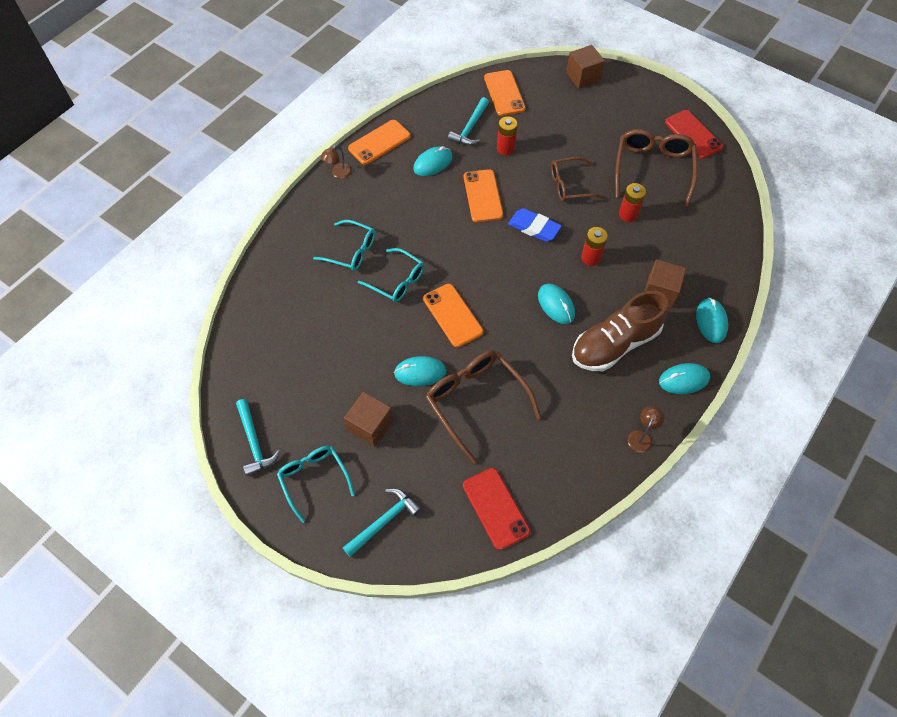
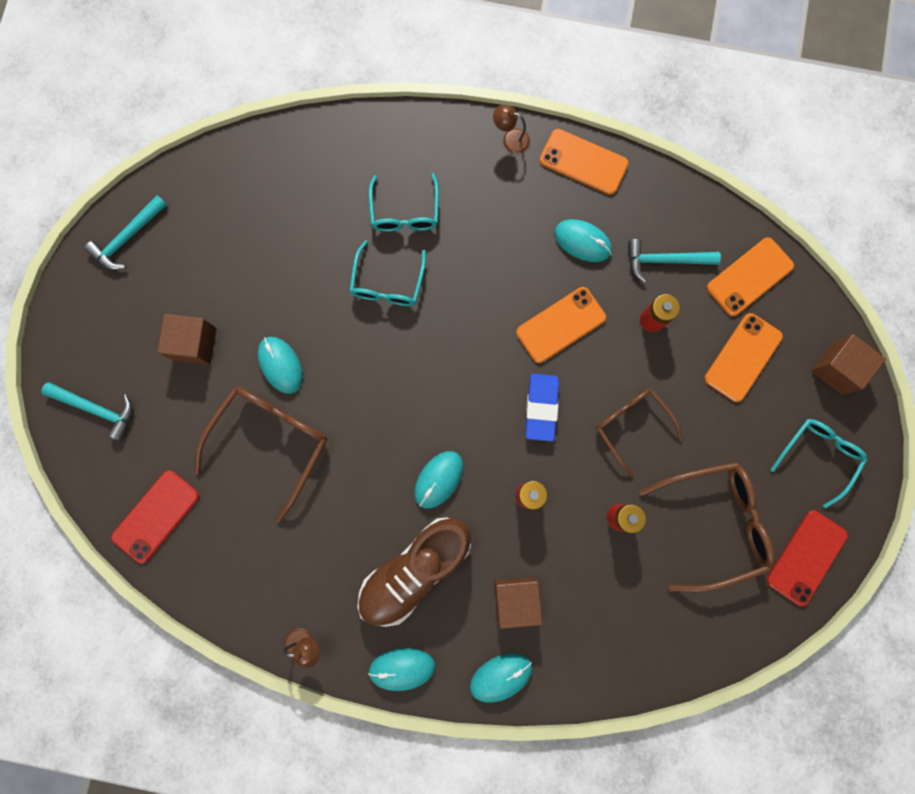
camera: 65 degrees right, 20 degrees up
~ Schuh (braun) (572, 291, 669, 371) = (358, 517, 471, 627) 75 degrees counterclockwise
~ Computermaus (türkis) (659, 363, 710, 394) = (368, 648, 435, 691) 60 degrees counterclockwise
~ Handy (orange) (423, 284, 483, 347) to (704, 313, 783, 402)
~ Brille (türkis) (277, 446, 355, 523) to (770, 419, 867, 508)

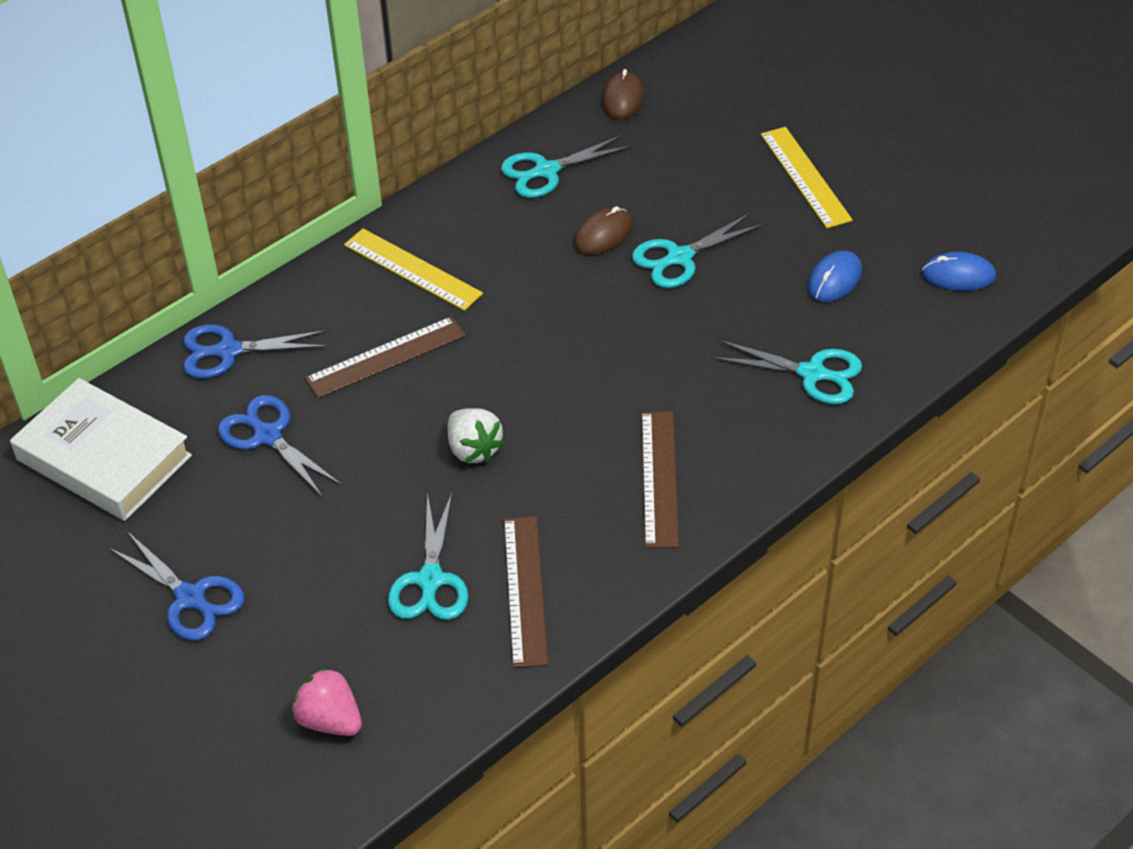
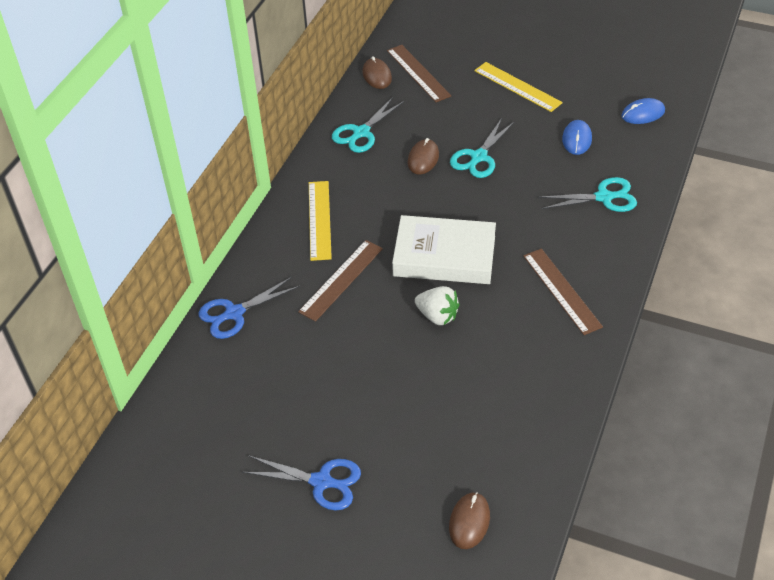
camera: 25 degrees left, 0 degrees up
~ Lineal (gelb) (344, 228, 483, 311) = (309, 181, 332, 261) 75 degrees clockwise
~ Lineal (braun) (504, 517, 548, 668) to (387, 45, 451, 102)
~ Buch (weiß) (10, 378, 192, 521) to (392, 215, 496, 284)
~ Erdbeere (rosa) (291, 667, 362, 736) to Computermaus (braun) (449, 492, 490, 549)
- Schere (blau) (218, 395, 342, 497)
- Schere (türkis) (388, 492, 468, 620)

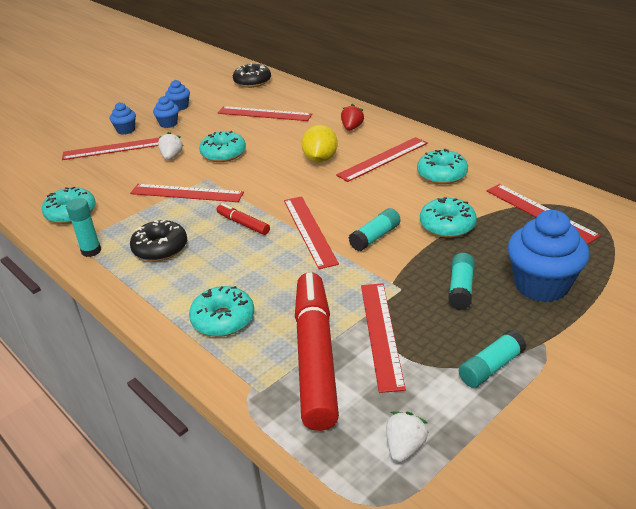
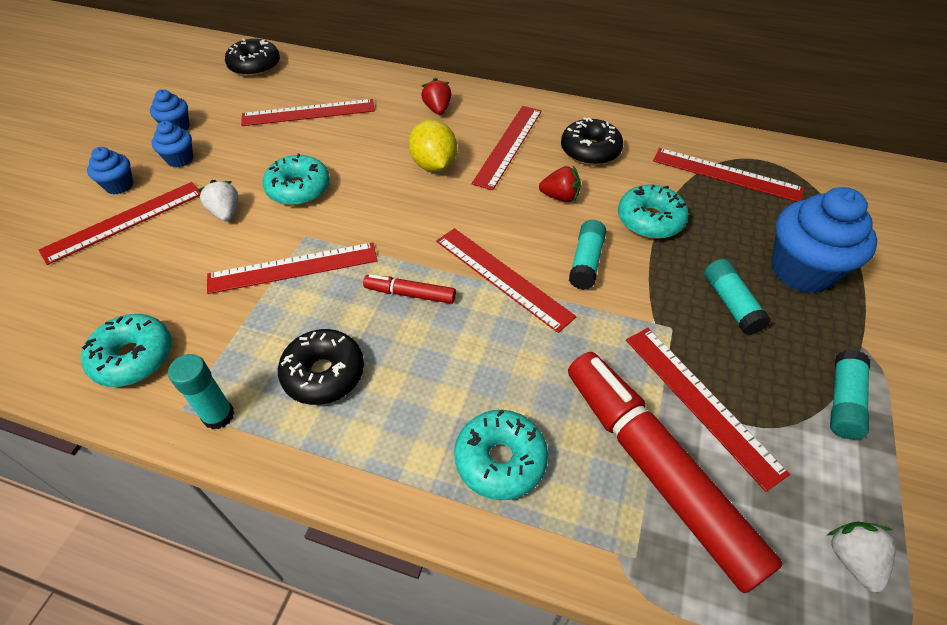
camera: 30 degrees left, 15 degrees up
+ Erdbeere (rot) (539, 166, 581, 202)
~ Donut (türkis) (417, 149, 468, 184) to Donut (schwarz) (561, 117, 623, 165)

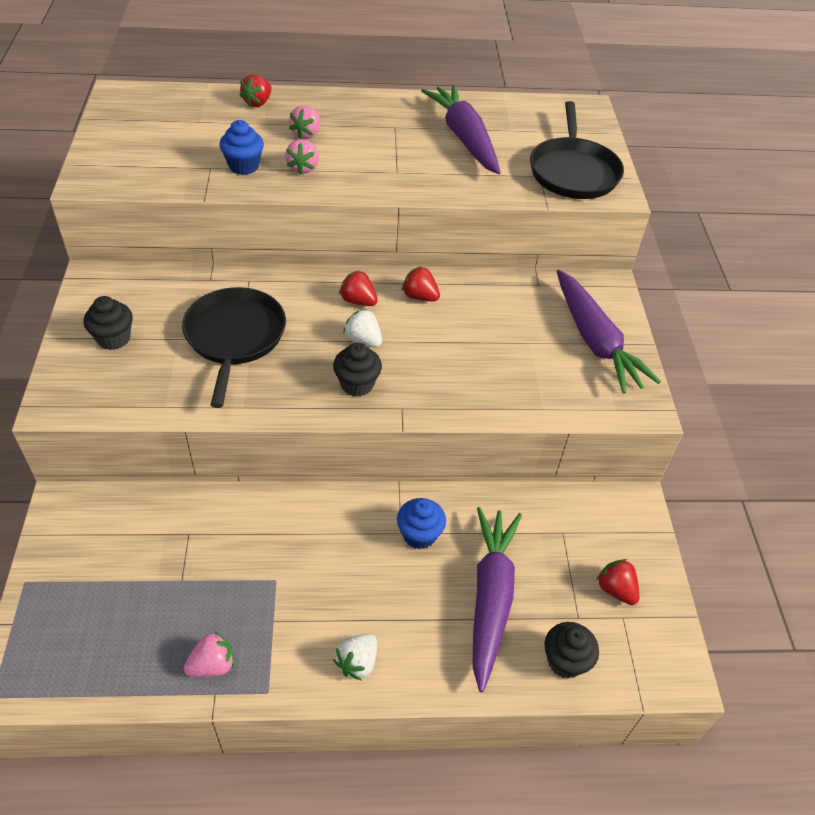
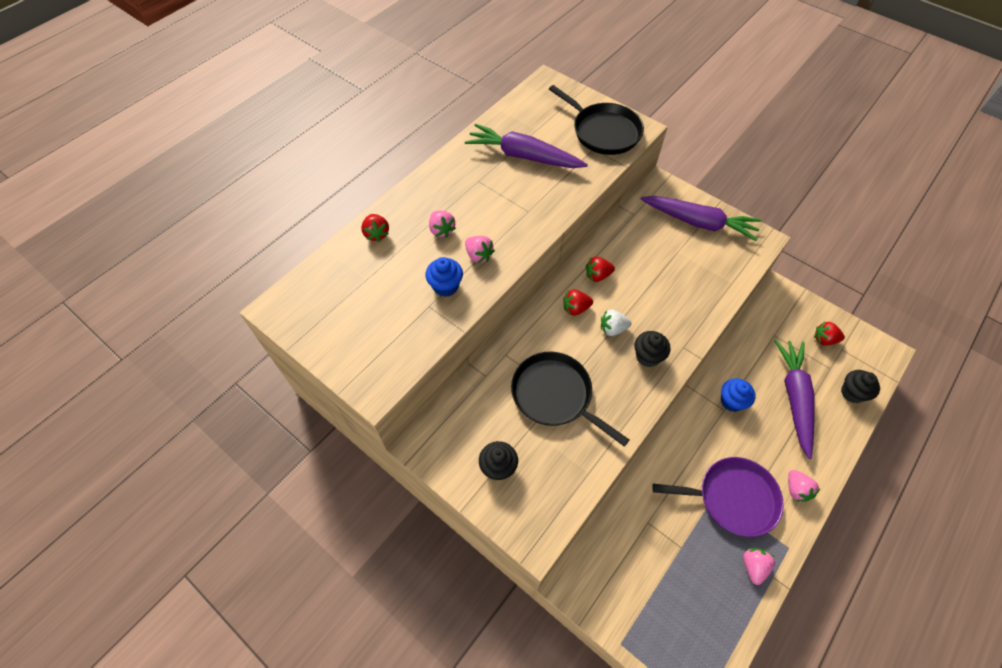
camera: 45 degrees left, 10 degrees up
+ Pfanne (lila) (652, 457, 784, 537)
~ Karotte (lila) (472, 507, 522, 692) = (775, 340, 815, 459) 45 degrees clockwise
~ Erdbeere (weiß) (333, 634, 377, 681) to Erdbeere (rosa) (788, 470, 820, 502)

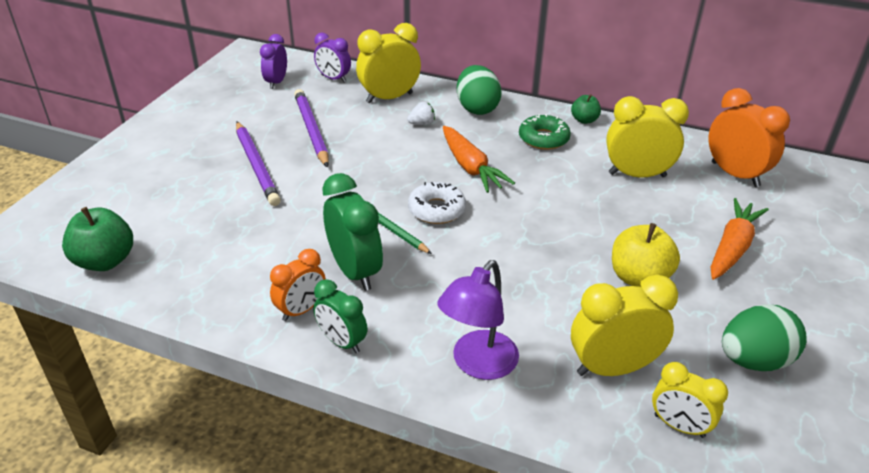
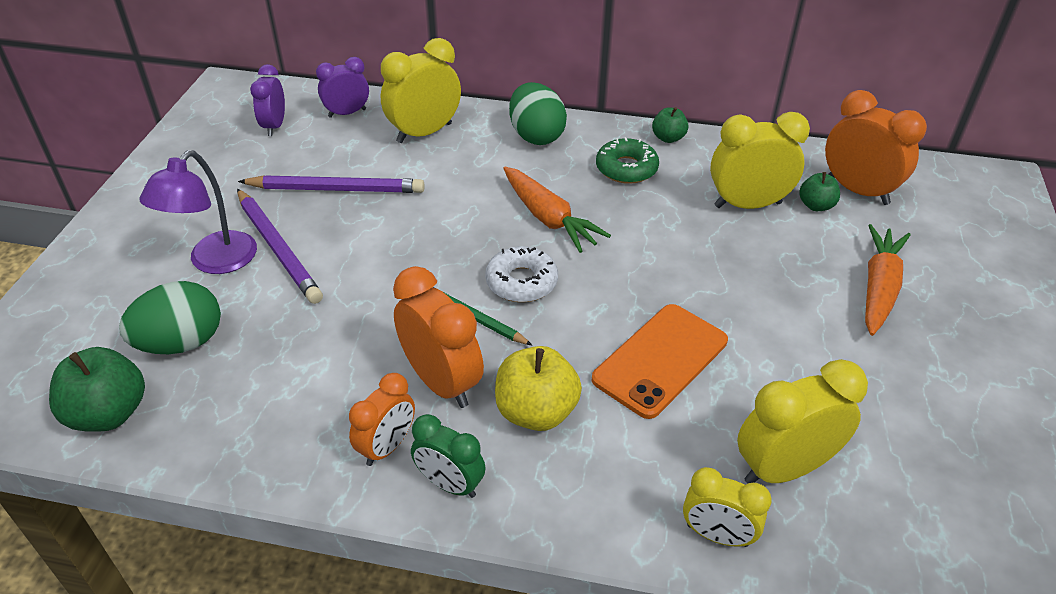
camera: 10 degrees left, 5 degrees up
~ Ei (grün) (722, 304, 807, 371) to (119, 281, 221, 354)
~ Lampe (lila) (437, 260, 519, 380) to (140, 150, 257, 274)
~ Bleistift (lila) (294, 89, 329, 168) = (238, 175, 425, 193) 120 degrees clockwise
~ Wecker (lila) (314, 32, 351, 82) = (316, 57, 369, 118) 135 degrees clockwise
~ Wecker (grün) (322, 173, 383, 291) to Wecker (orange) (393, 266, 484, 408)
~ Apfel (gelb) (612, 223, 680, 287) to (495, 346, 582, 431)
+ Handy (orange) (592, 304, 728, 419)
~ Wecker (gelb) (652, 362, 728, 438) to (683, 467, 772, 547)
+ Apfel (grün) (799, 172, 840, 211)
- Erdbeere (weiß) (407, 102, 435, 125)

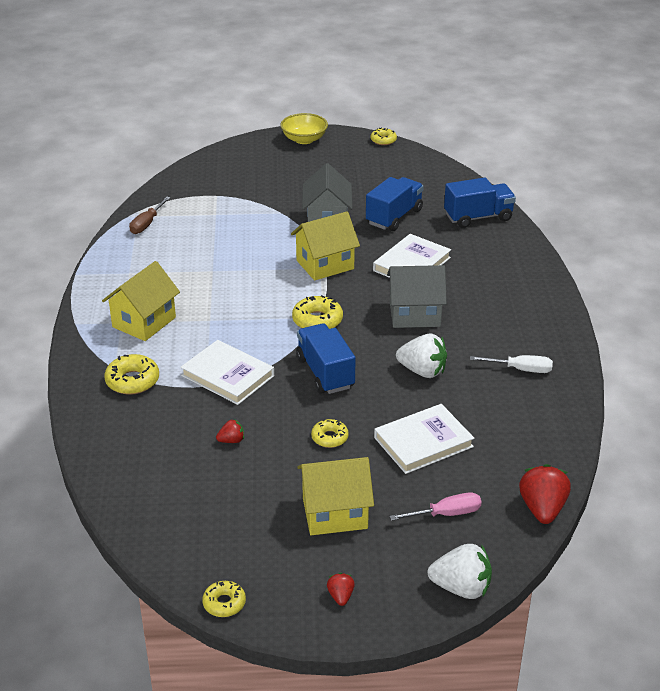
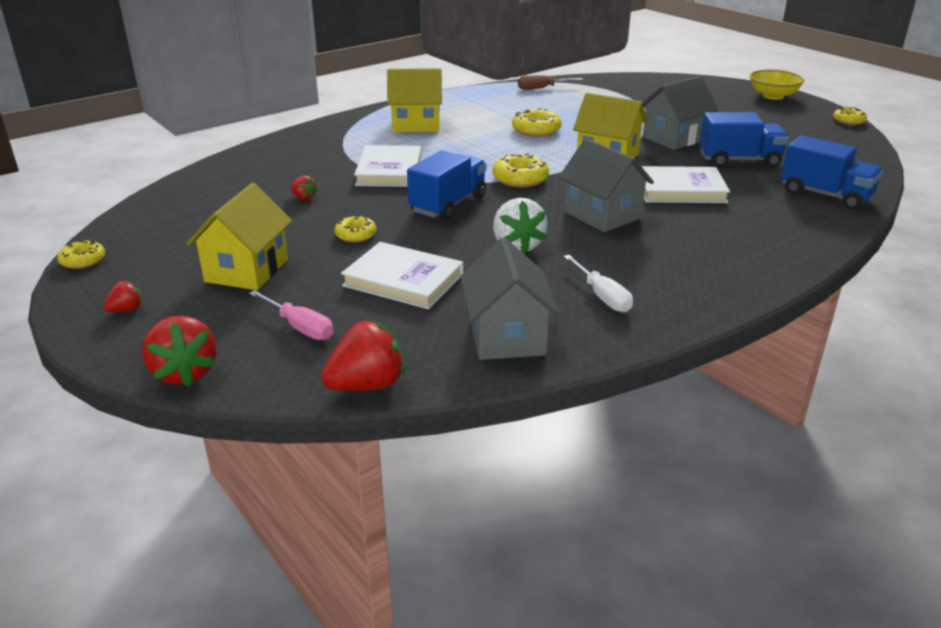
camera: 55 degrees right, 5 degrees down
~ Erdbeere (weiß) (428, 544, 492, 599) to Erdbeere (rot) (142, 316, 217, 386)
~ Haus (gelb) (297, 457, 374, 535) = (186, 183, 292, 290) 60 degrees clockwise
+ Haus (grau) (461, 238, 560, 360)
~ Donut (gelb) (104, 354, 159, 395) to (512, 108, 562, 137)

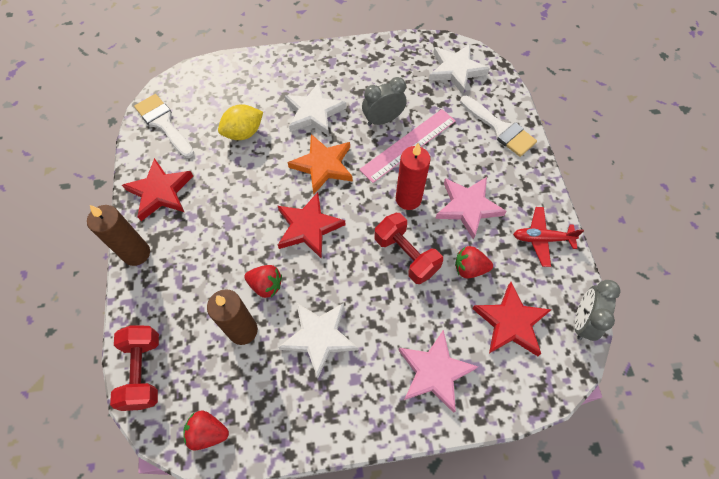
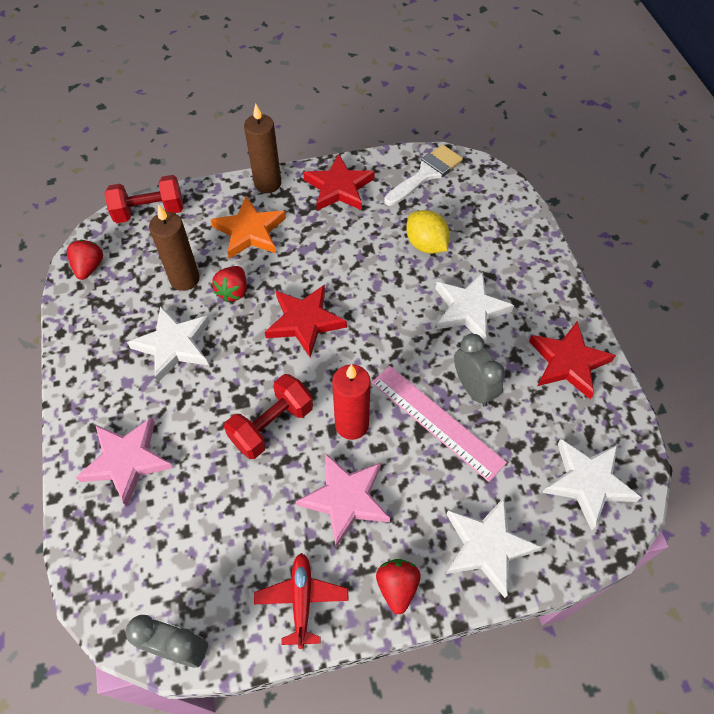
camera: 85 degrees right, 5 degrees down
~ Stern (orange) (288, 134, 353, 194) to (211, 196, 286, 259)
~ Erdbeere (rot) (455, 246, 493, 279) to (376, 559, 421, 614)
~ Pinsel (weiß) (460, 96, 537, 157) to Stern (weiß) (446, 498, 542, 598)
~ Stern (rot) (472, 282, 551, 356) to (529, 321, 616, 399)

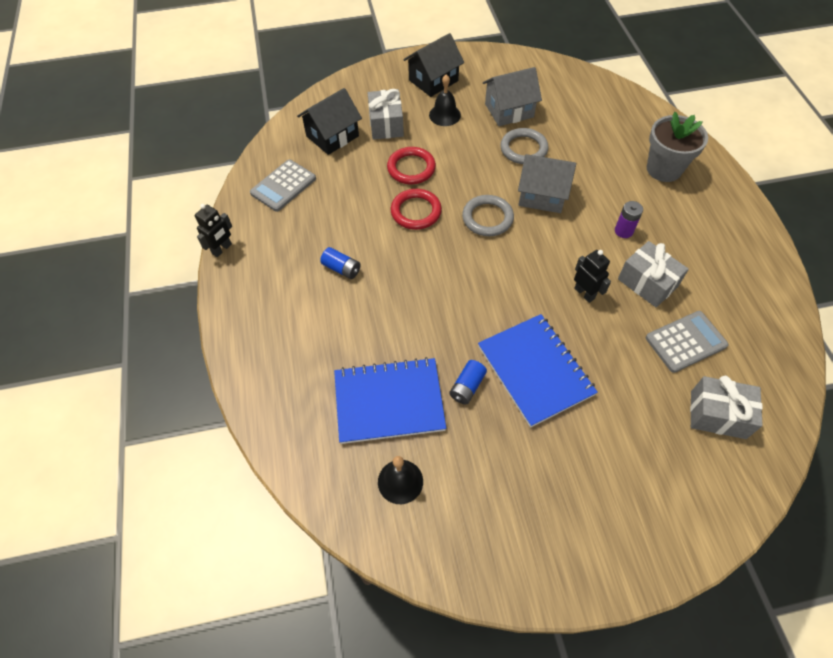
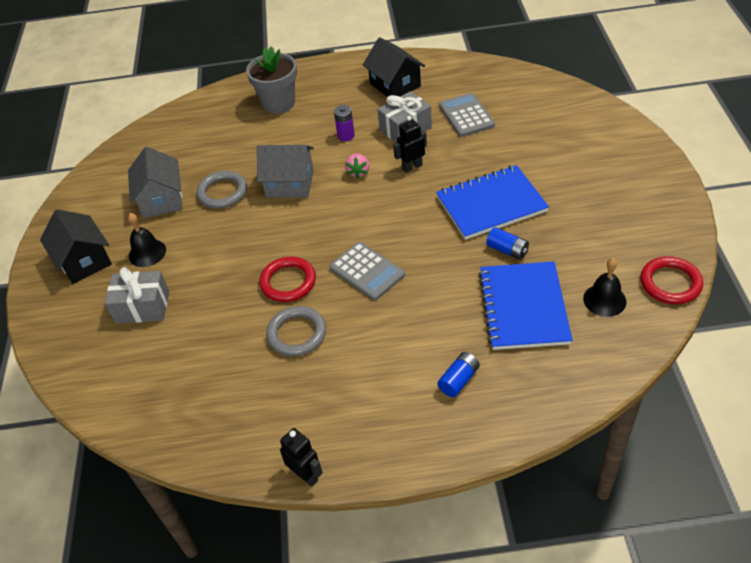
camera: 80 degrees left, 10 degrees down
~ Haus (grau) (518, 154, 576, 213) = (257, 145, 314, 198) 75 degrees clockwise
~ Ring (grau) (462, 195, 514, 236) to (266, 306, 326, 356)
~ Taschenrechner (grau) (250, 160, 316, 212) to (329, 242, 405, 300)
+ Erdbeere (rosa) (345, 154, 369, 179)
~ Haus (schwarz) (297, 88, 362, 155) to (363, 37, 425, 97)
~ Batterie (blau) (320, 247, 360, 279) to (437, 352, 480, 397)
~ Ring (rot) (387, 147, 436, 184) to (640, 256, 703, 304)
- Geschenk (grau) (690, 376, 763, 439)

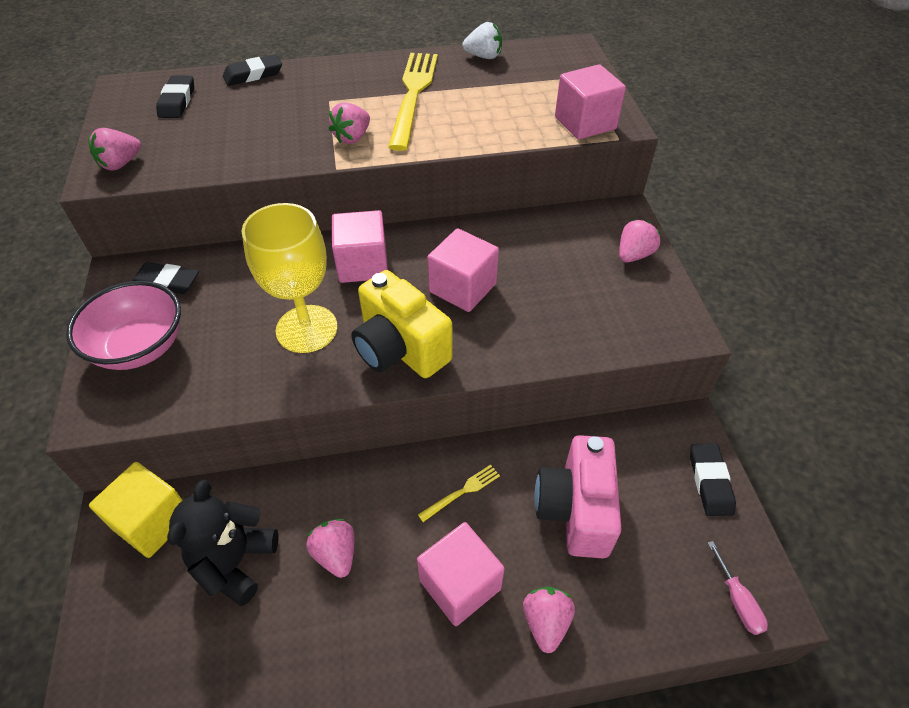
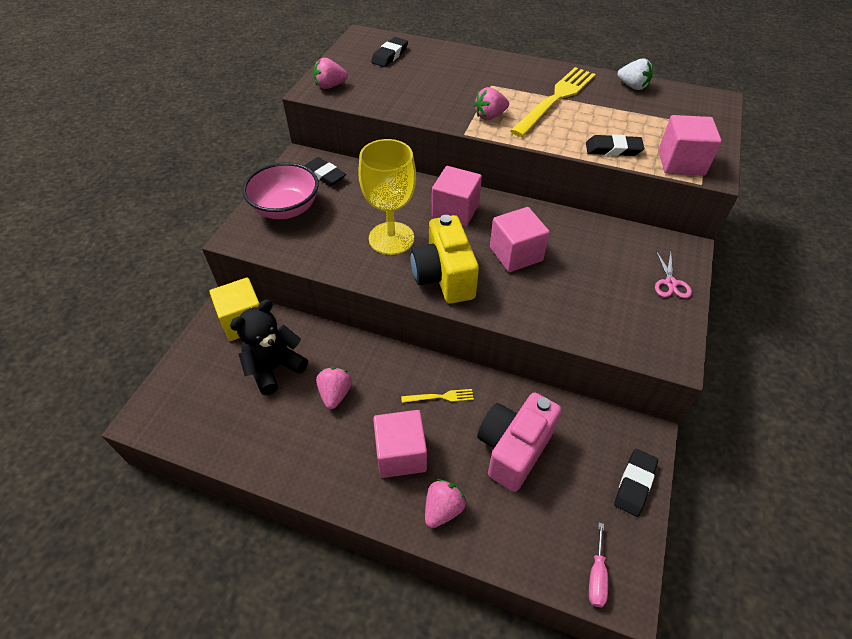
camera: 30 degrees right, 0 degrees up
~ Radiergummi (schwarz) (223, 54, 282, 86) to (586, 134, 644, 156)
~ Erdbeere (rosa) (619, 219, 661, 262) to Schere (rosa) (655, 251, 692, 298)

